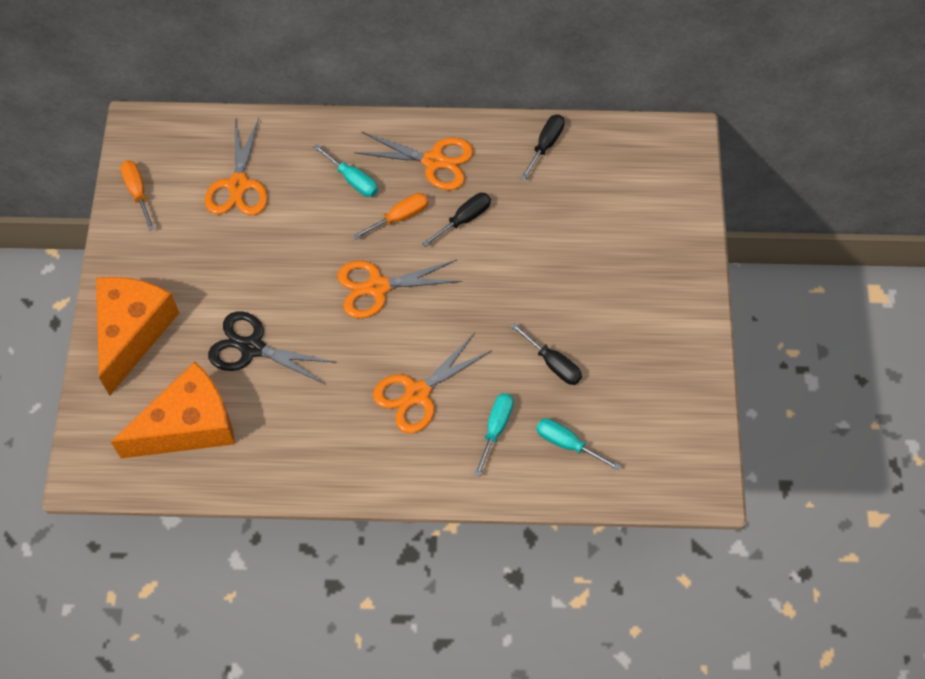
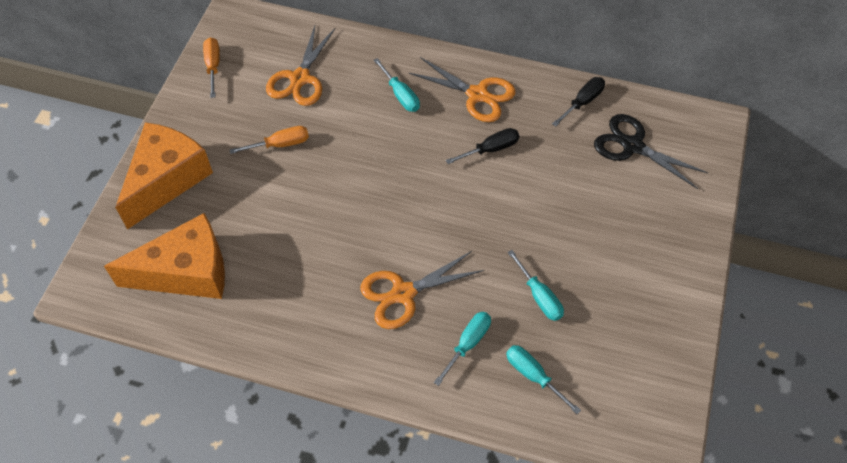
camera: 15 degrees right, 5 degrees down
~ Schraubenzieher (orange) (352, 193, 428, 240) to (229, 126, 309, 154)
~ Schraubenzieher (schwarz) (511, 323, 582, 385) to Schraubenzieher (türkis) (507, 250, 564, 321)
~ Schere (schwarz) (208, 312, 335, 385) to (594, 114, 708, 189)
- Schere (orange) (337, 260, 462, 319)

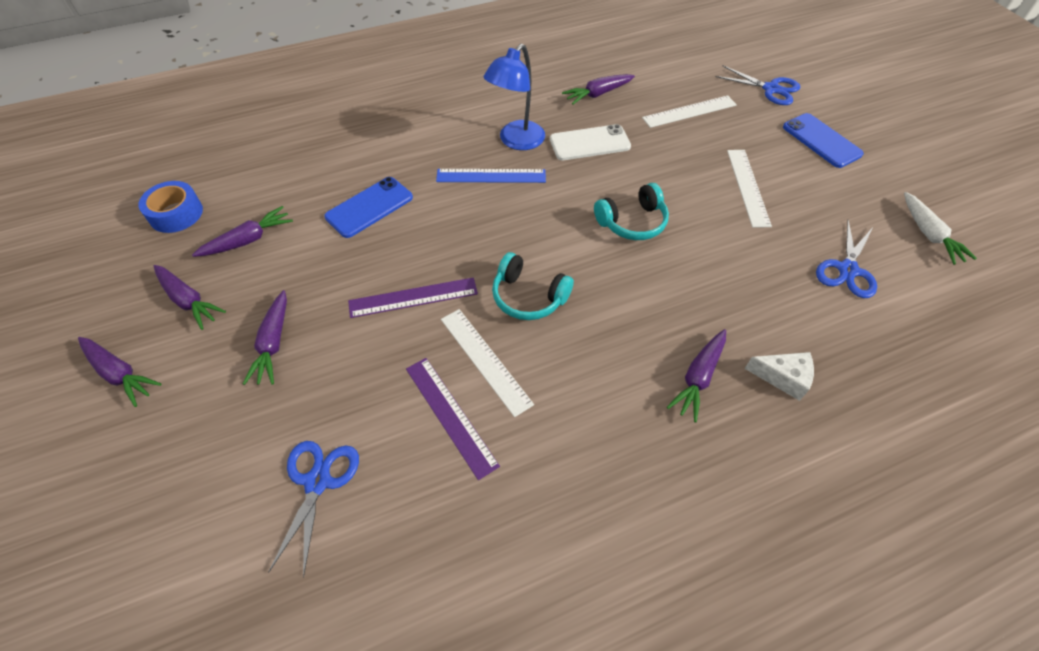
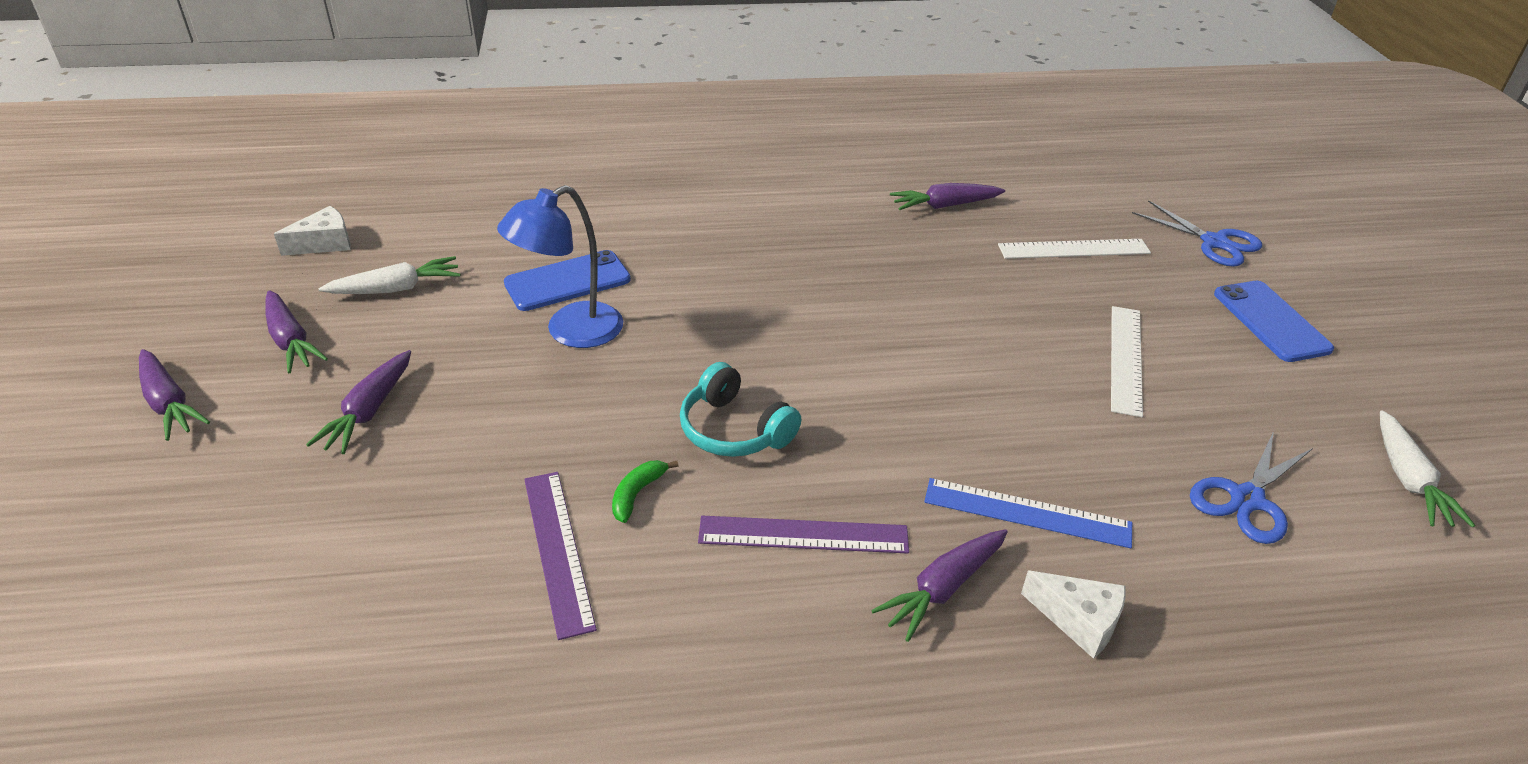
camera: 15 degrees right, 15 degrees down
~ Klebeband (blau) (138, 181, 203, 233) to Käse (weiß) (274, 206, 351, 256)
~ Karotte (lila) (192, 206, 293, 257) to Karotte (weiß) (318, 256, 461, 294)
~ Lampe (blau) (483, 44, 545, 150) to (497, 185, 623, 348)
~ Lineal (weiß) (441, 309, 534, 417) to Banane (grün) (612, 460, 678, 523)
~ Lineal (lila) (348, 277, 478, 318) to (698, 516, 909, 554)
~ Lineal (blau) (436, 169, 546, 183) to (924, 478, 1132, 548)
- Schere (blau) (269, 441, 359, 578)
- Handy (weiß) (550, 124, 631, 161)
- Kopfhörer (türkis) (594, 183, 669, 240)

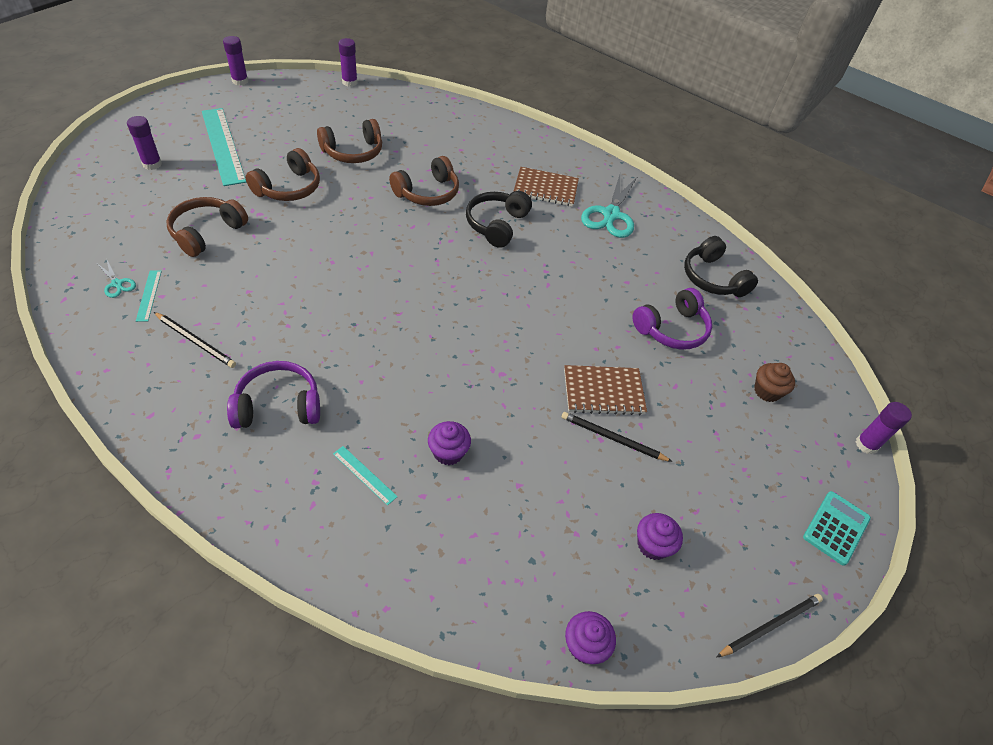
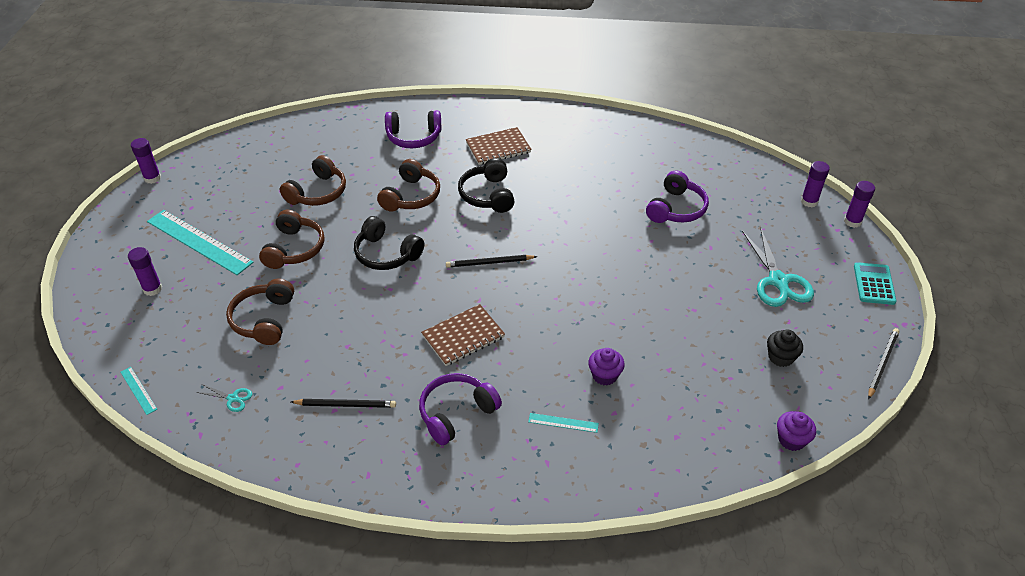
camera: 25 degrees left, 5 degrees down
~ Lineal (türkis) (136, 271, 162, 322) to (121, 367, 157, 415)
~ Kopfhörer (schwarz) (684, 236, 758, 297) to (354, 216, 424, 270)
+ Kopfhörer (lila) (385, 111, 441, 148)
~ Notizbuch (braun) (564, 365, 647, 415) to (421, 304, 505, 366)
~ Bleistift (schwarz) (562, 412, 673, 462) to (446, 255, 537, 267)
~ Schere (türkis) (581, 175, 638, 238) to (742, 227, 814, 307)
~ Muffin (lila) (637, 513, 683, 560) to Muffin (schwarz) (767, 330, 803, 367)
~ Klebestift (lila) (339, 38, 358, 87) to (801, 161, 830, 207)
- Muffin (braun) (754, 363, 795, 402)

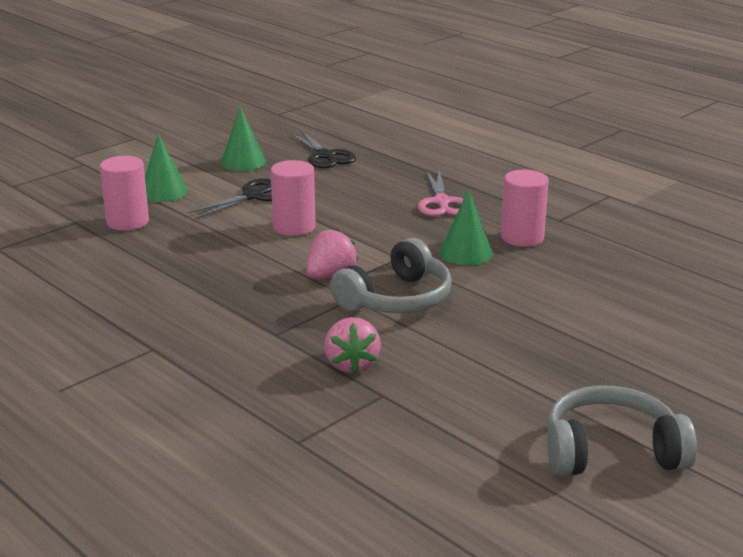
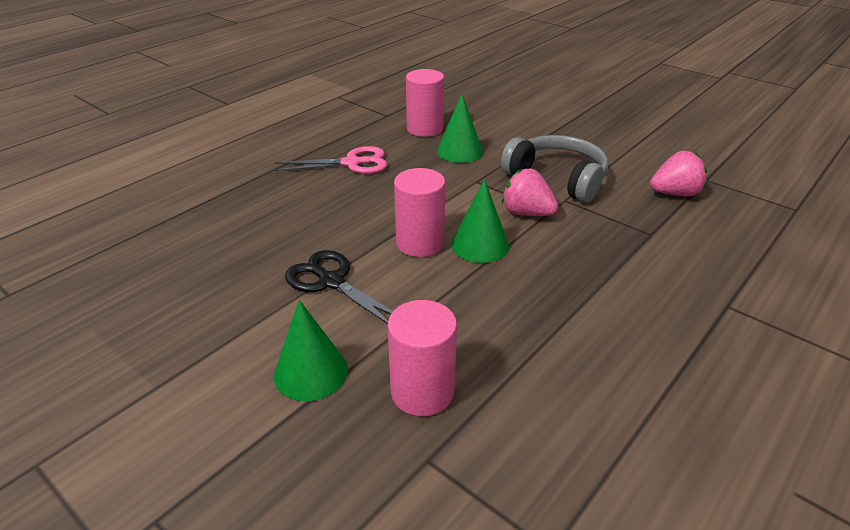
camera: 95 degrees left, 10 degrees up
~ Kegel (grün) (221, 107, 266, 171) to (451, 179, 509, 263)
- Schere (schwarz) (290, 130, 356, 168)
- Kopfhörer (grau) (547, 385, 697, 476)

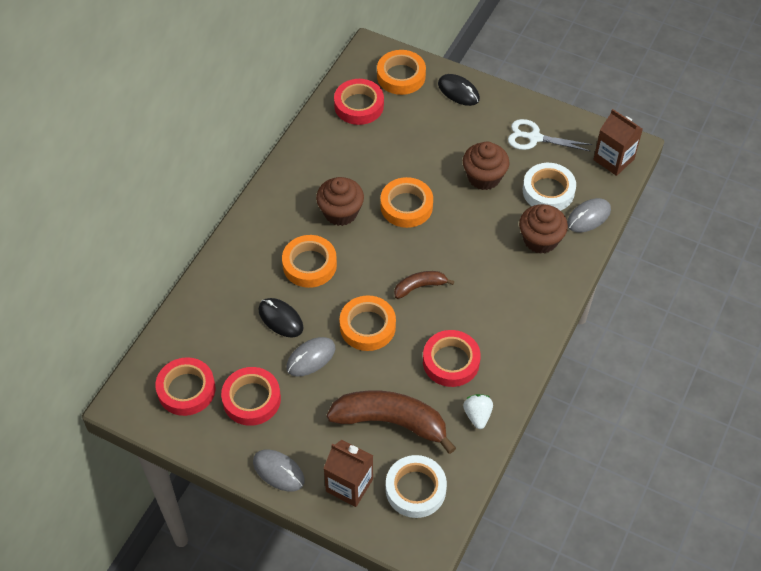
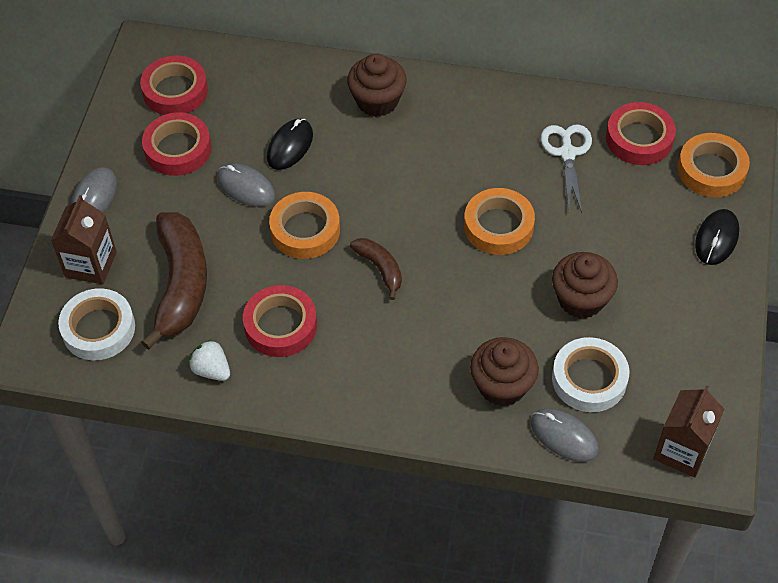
camera: 75 degrees right, 0 degrees up
~ Erdbeere (weiß) (463, 394, 493, 429) = (189, 339, 230, 381) 120 degrees counterclockwise
~ Muffin (braun) (316, 177, 364, 226) to (347, 53, 407, 117)
~ Schere (weiß) (508, 119, 592, 152) to (541, 124, 592, 213)
- Klebeband (orange) (282, 235, 337, 288)

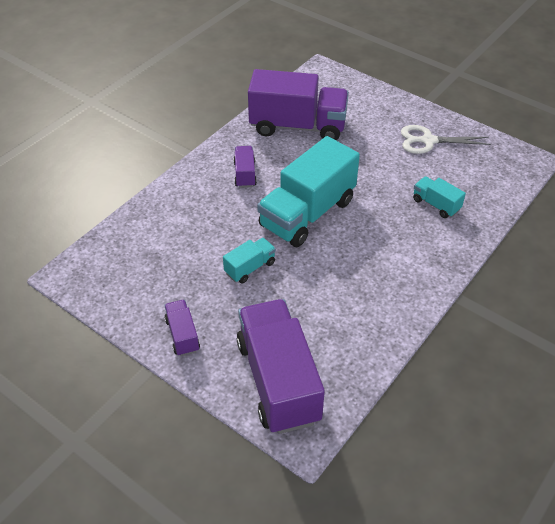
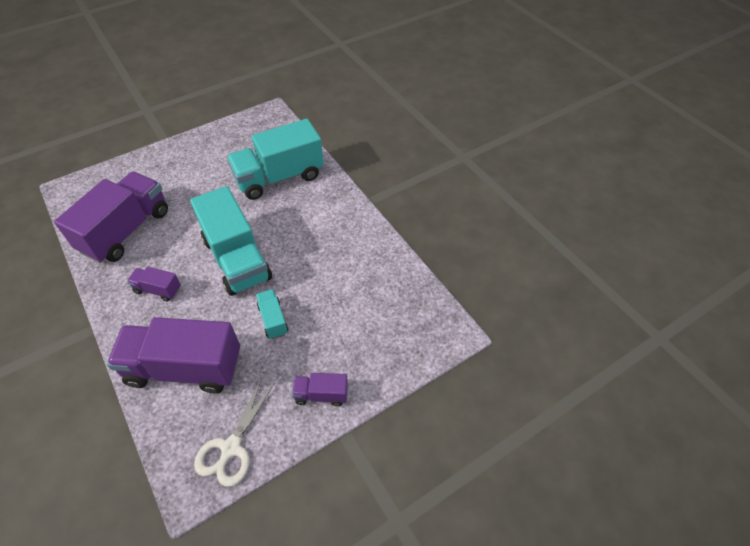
camera: 70 degrees left, 5 degrees up
~ Lastwagen (lila) (237, 299, 325, 434) to (107, 317, 240, 393)
~ Schere (weiß) (401, 125, 491, 154) to (194, 378, 275, 487)
~ Lastwagen (türkis) (413, 176, 466, 218) = (227, 119, 324, 200) x2.18

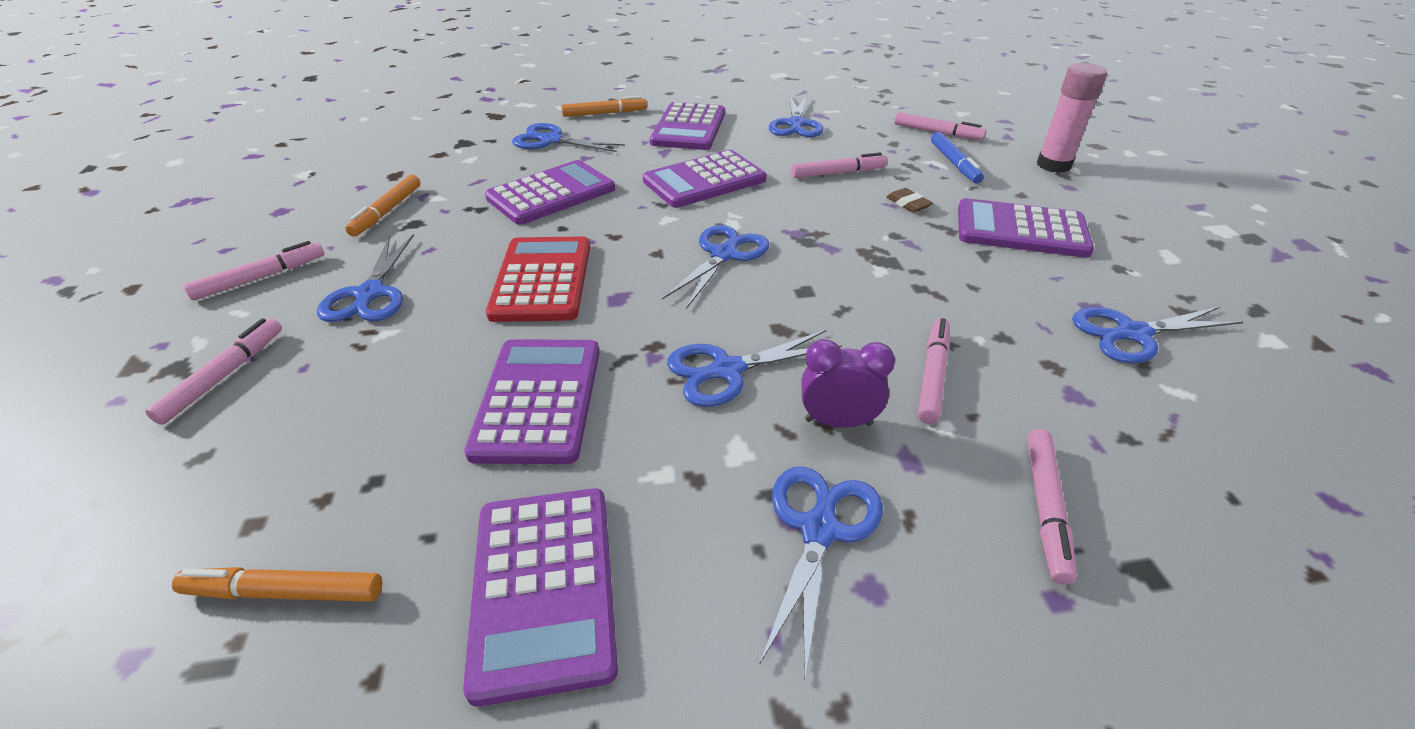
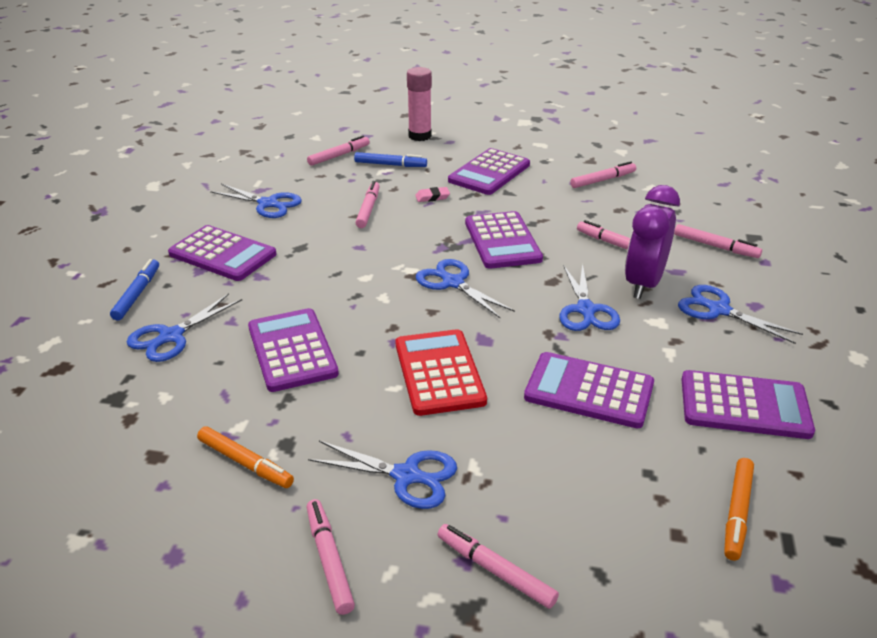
camera: 70 degrees left, 5 degrees down
~ Filzstift (orange) (561, 96, 647, 117) to Filzstift (blau) (110, 259, 159, 321)
~ Taschenrechner (rot) (486, 236, 590, 322) = (396, 329, 487, 416) 60 degrees clockwise
~ Radiergummi (braun) (886, 188, 933, 213) to Radiergummi (rosa) (415, 187, 450, 202)
~ Taschenrechner (lila) (643, 150, 766, 208) to (465, 211, 543, 269)
~ Schere (blau) (1072, 307, 1243, 364) to Filzstift (rosa) (570, 161, 636, 188)
~ Wecker (lila) (801, 339, 895, 428) = (625, 185, 680, 299) x1.67

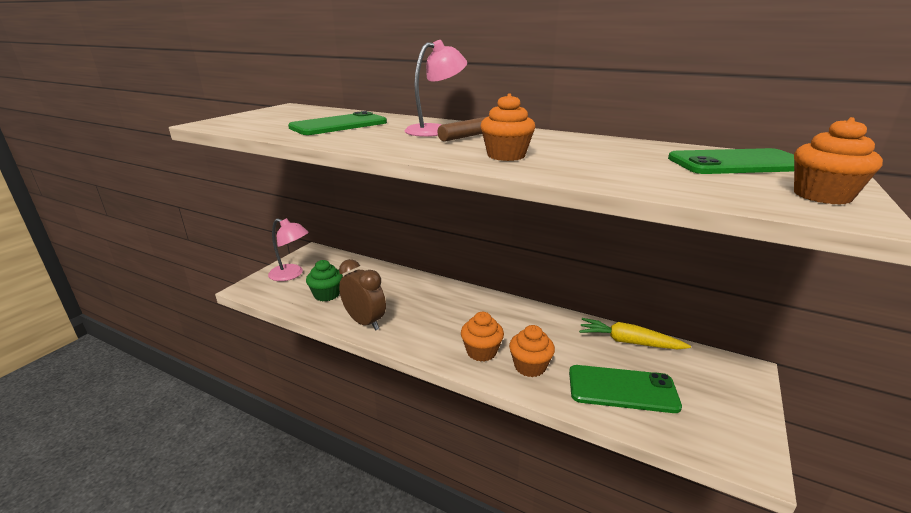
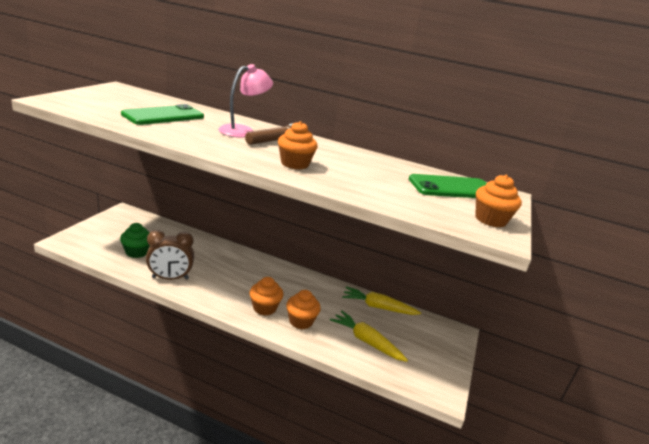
camera: 10 degrees left, 0 degrees up
~ Wecker (braun) (339, 259, 386, 331) = (146, 230, 194, 280) 135 degrees clockwise
~ Handy (grün) (569, 365, 682, 413) to Karotte (gelb) (330, 311, 408, 362)
- Lampe (rosa) (268, 218, 309, 281)

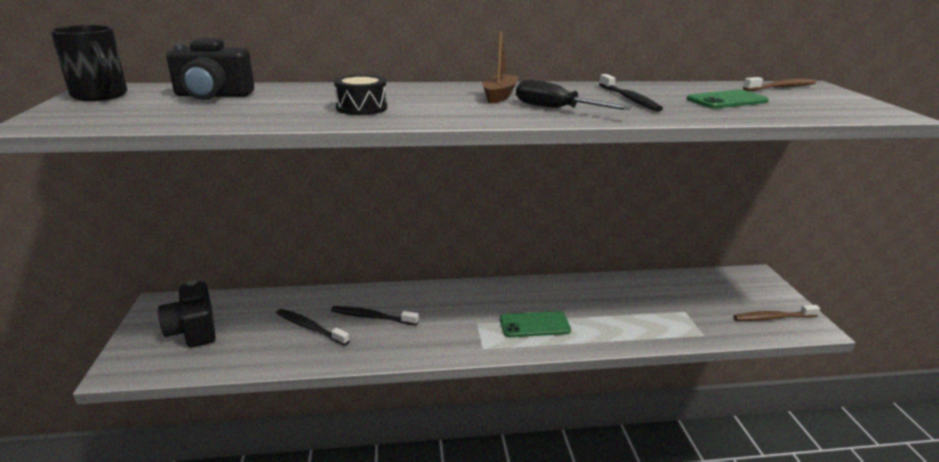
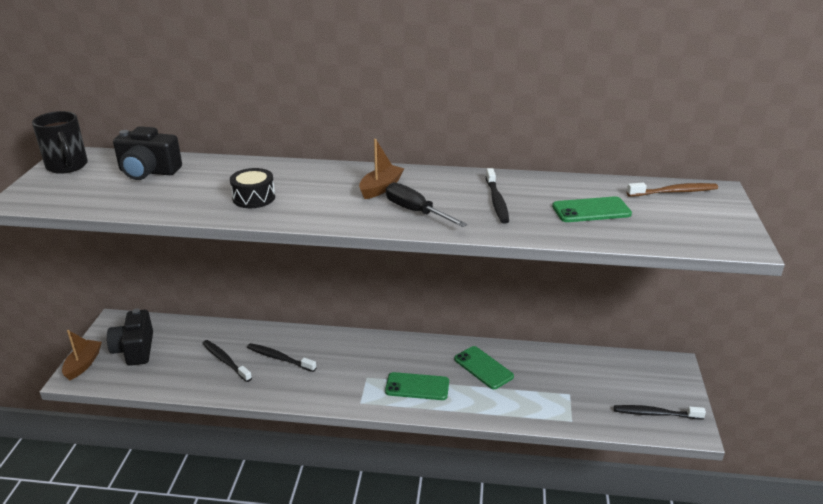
camera: 15 degrees right, 5 degrees up
+ Boot (braun) (62, 330, 102, 380)
+ Handy (grün) (454, 346, 514, 389)
~ Zahnbürste (braun) (733, 305, 820, 321) to Zahnbürste (schwarz) (614, 405, 706, 419)

